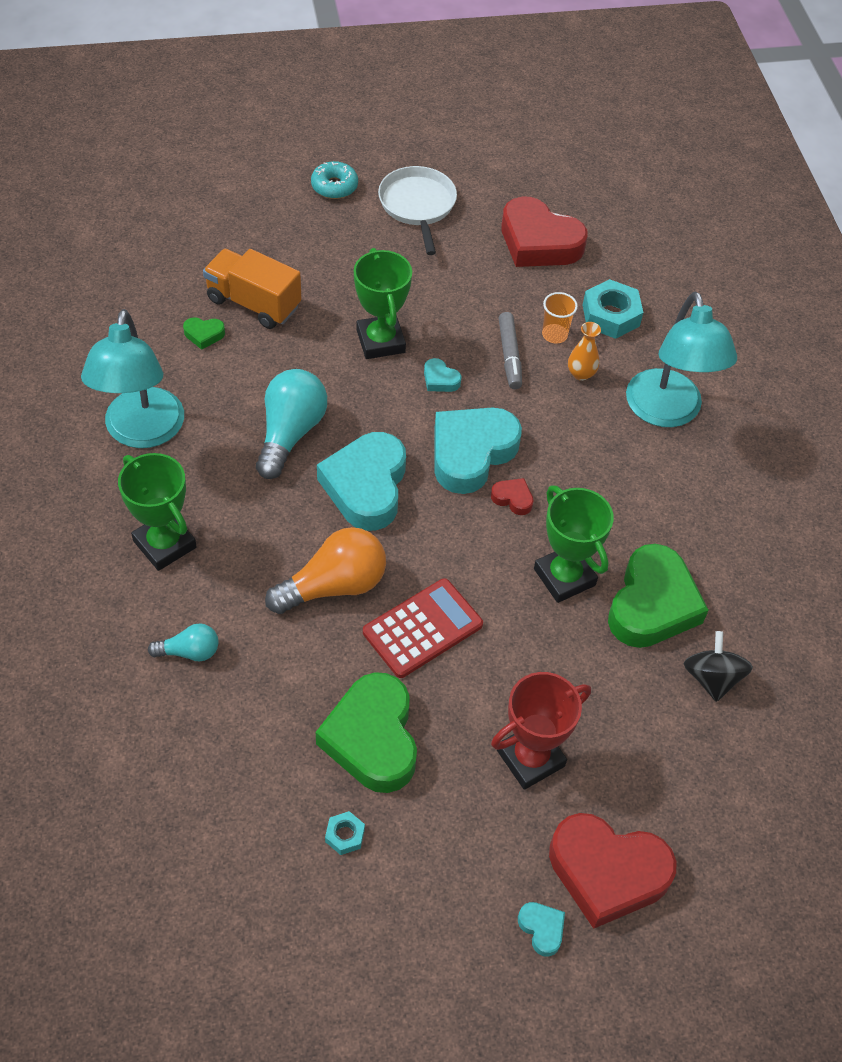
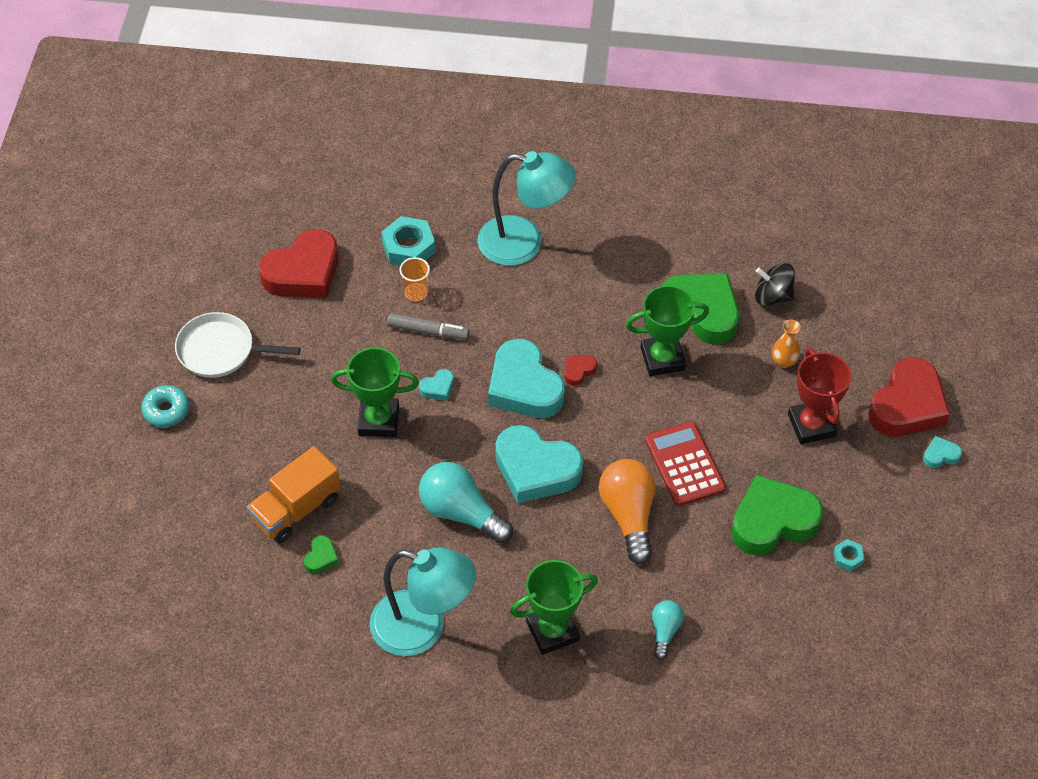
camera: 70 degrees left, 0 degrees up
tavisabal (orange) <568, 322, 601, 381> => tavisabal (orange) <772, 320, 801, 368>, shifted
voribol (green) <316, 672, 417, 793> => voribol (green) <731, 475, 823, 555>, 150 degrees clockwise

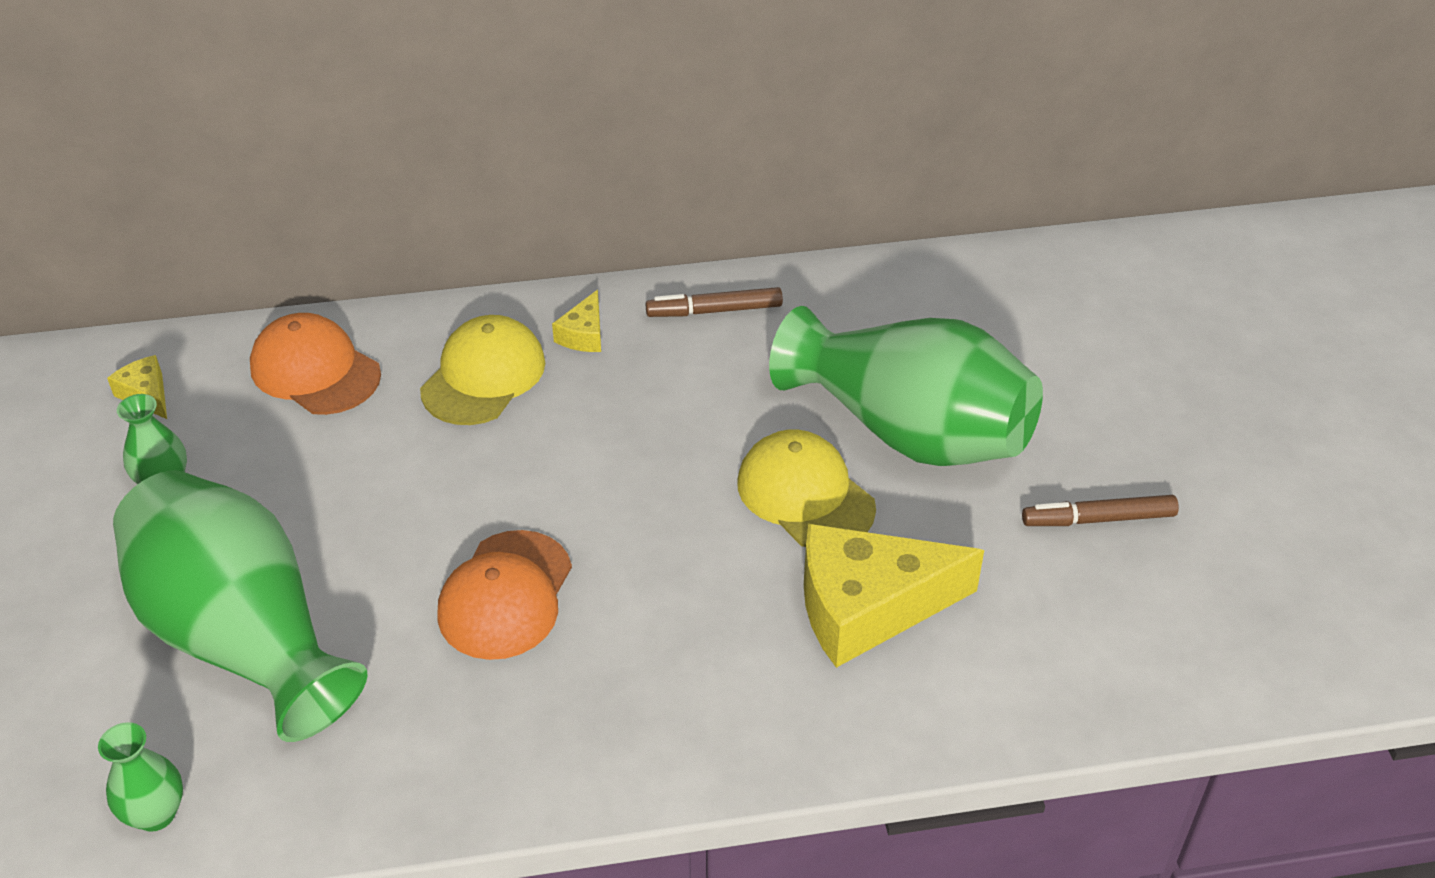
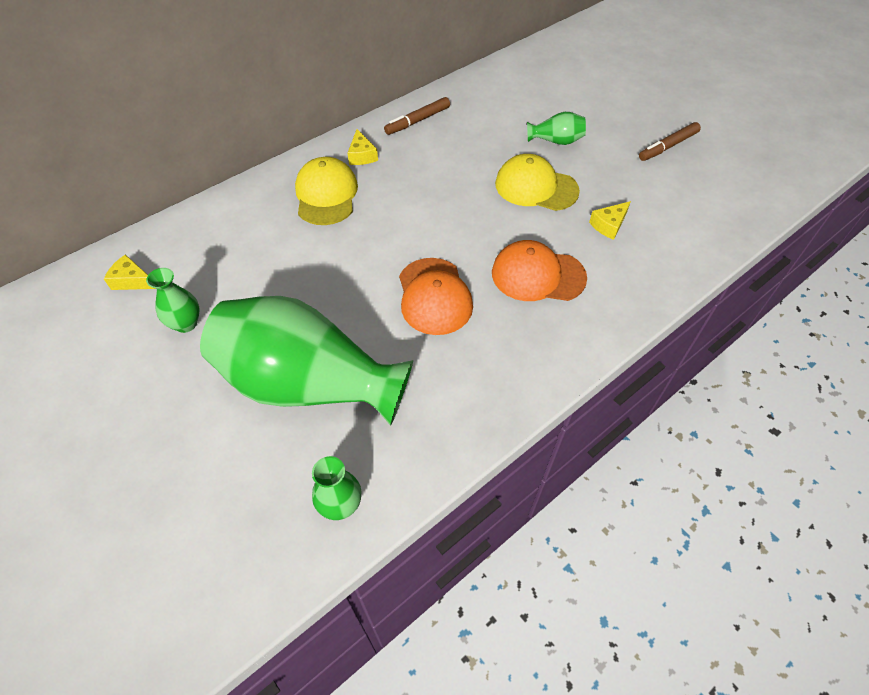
camera: 30 degrees left, 10 degrees up
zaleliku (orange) <250, 313, 381, 415> => zaleliku (orange) <492, 240, 587, 301>, shifted
tavisabal (green) <769, 306, 1043, 466> => tavisabal (green) <527, 112, 586, 145>, x0.41
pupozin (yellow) <804, 524, 984, 668> => pupozin (yellow) <589, 201, 631, 240>, x0.45

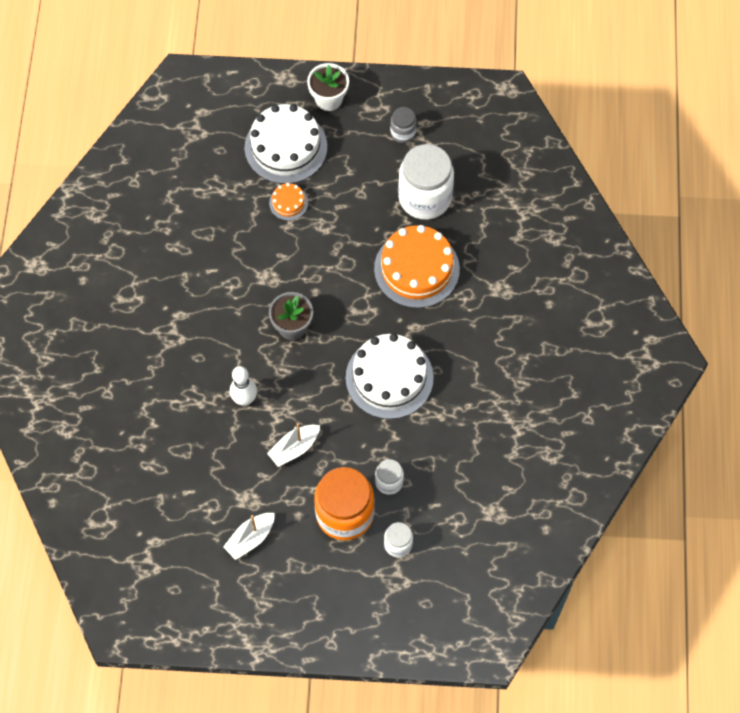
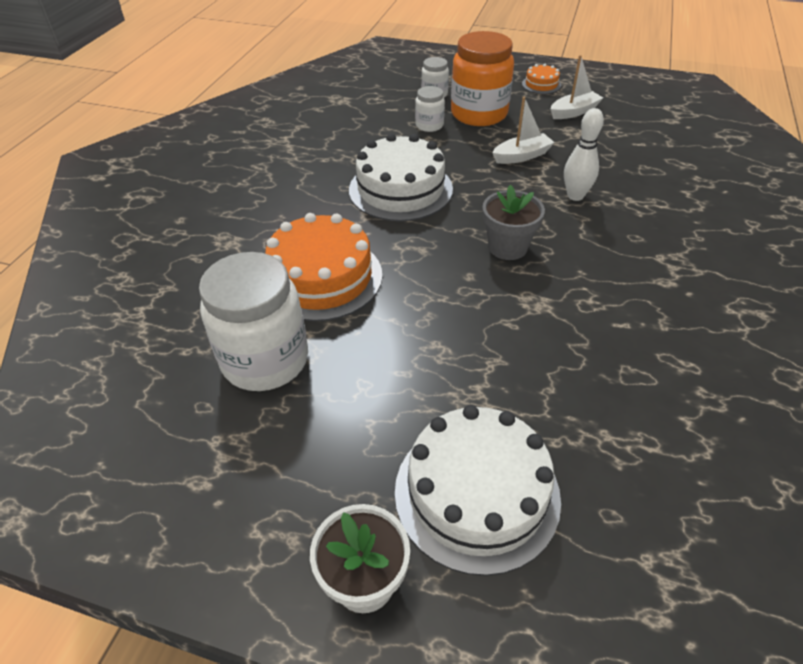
camera: 165 degrees left, 20 degrees down
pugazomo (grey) <390, 107, 417, 143> => nothing
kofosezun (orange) <269, 183, 308, 221> => kofosezun (orange) <522, 64, 561, 94>, shifted

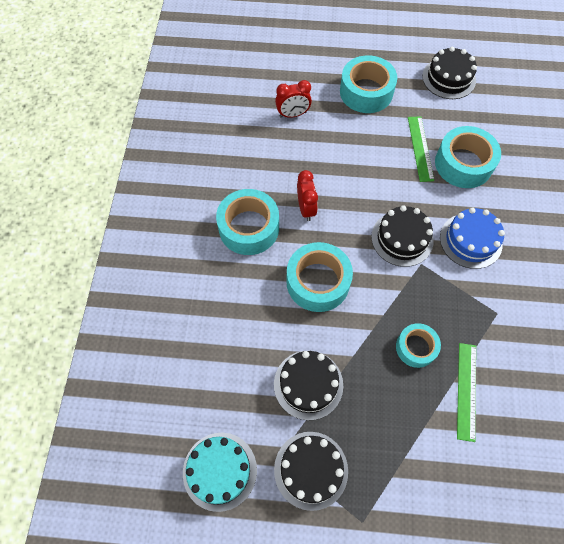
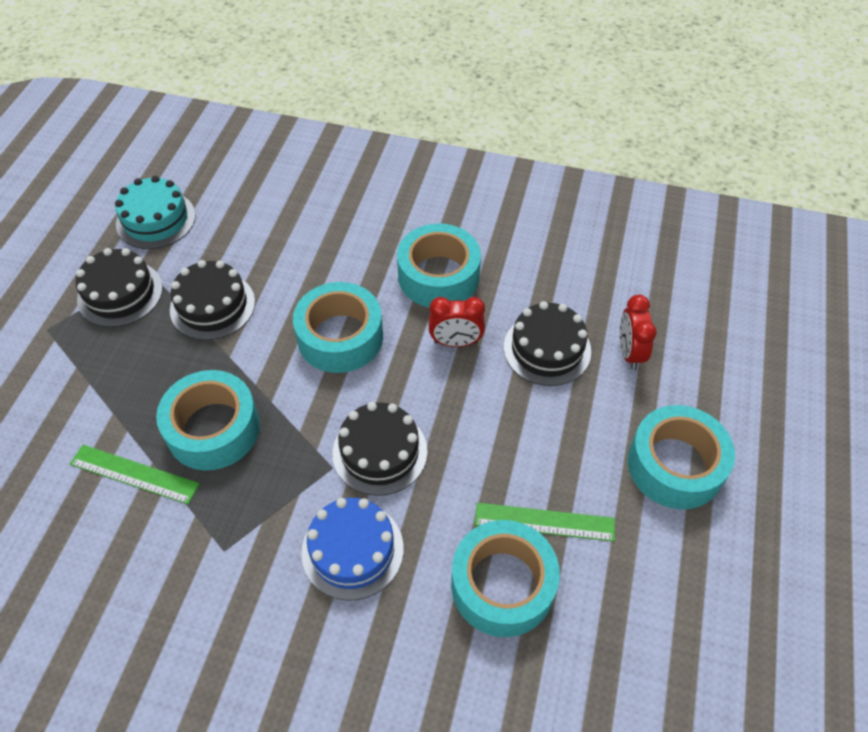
camera: 100 degrees right, 10 degrees down
kofosezun (black) <422, 47, 477, 99> => kofosezun (black) <504, 301, 591, 386>, shifted
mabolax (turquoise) <396, 323, 441, 368> => mabolax (turquoise) <156, 370, 260, 470>, x1.65

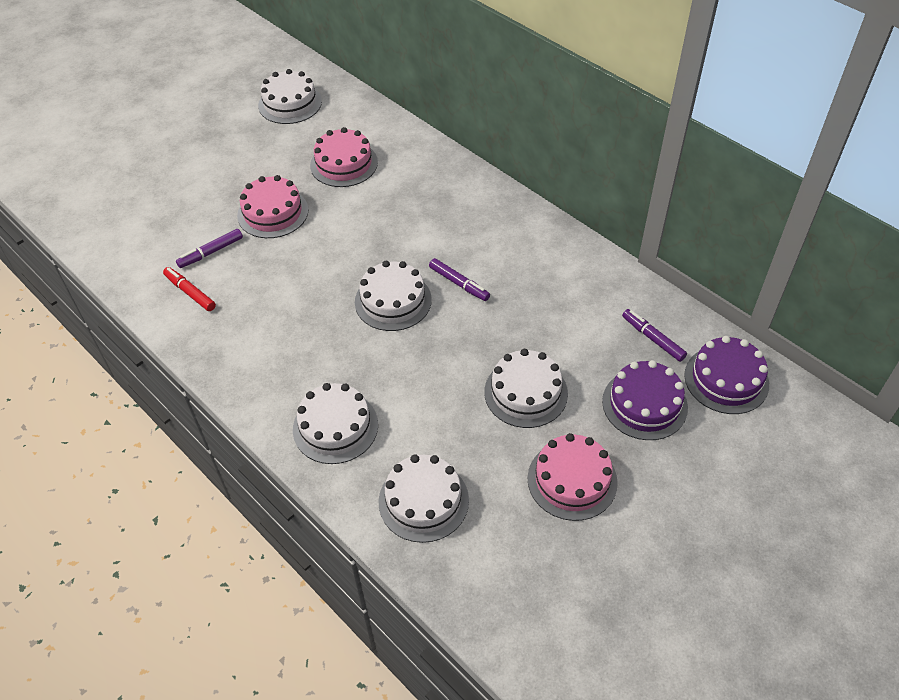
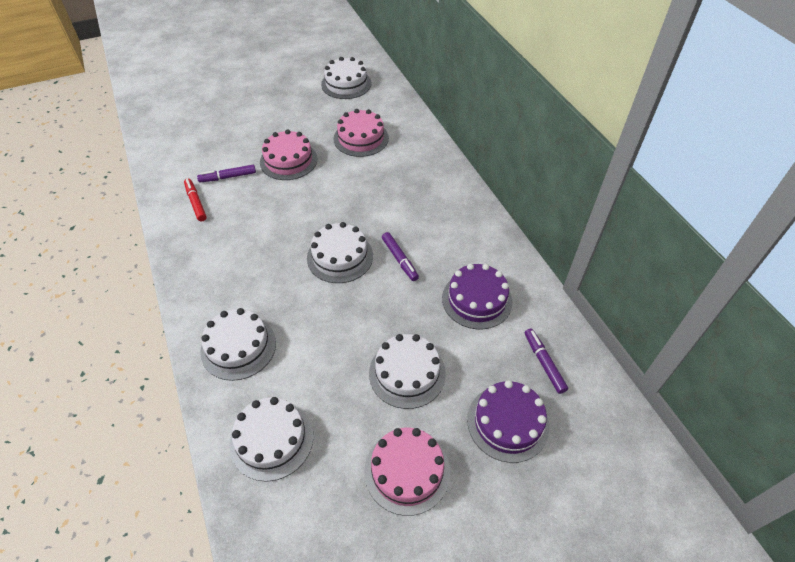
camera: 20 degrees right, 0 degrees up
kofosezun (purple) <684, 336, 769, 414> => kofosezun (purple) <442, 264, 512, 329>, shifted

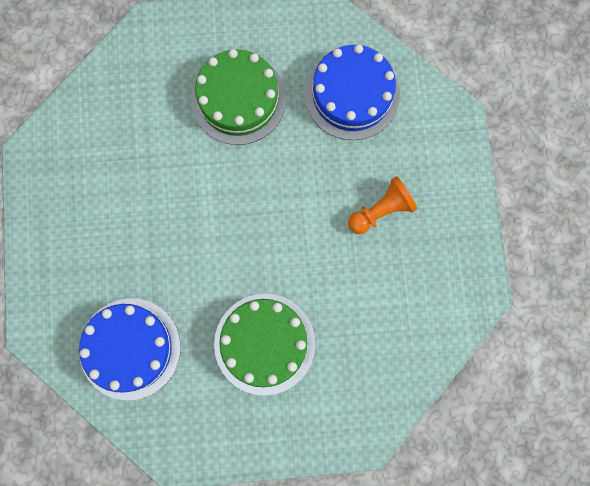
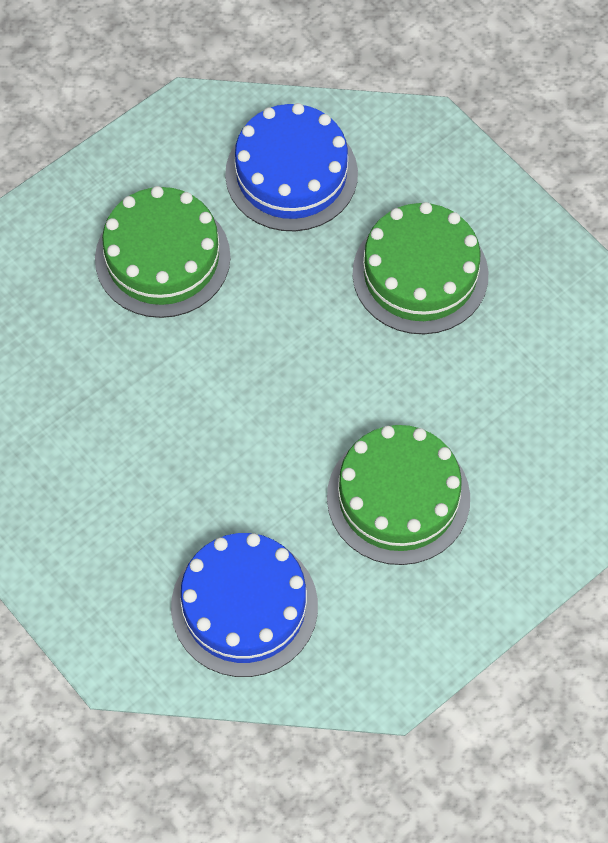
camera: 35 degrees left, 15 degrees down
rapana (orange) <348, 176, 418, 234> => kofosezun (green) <352, 202, 488, 334>

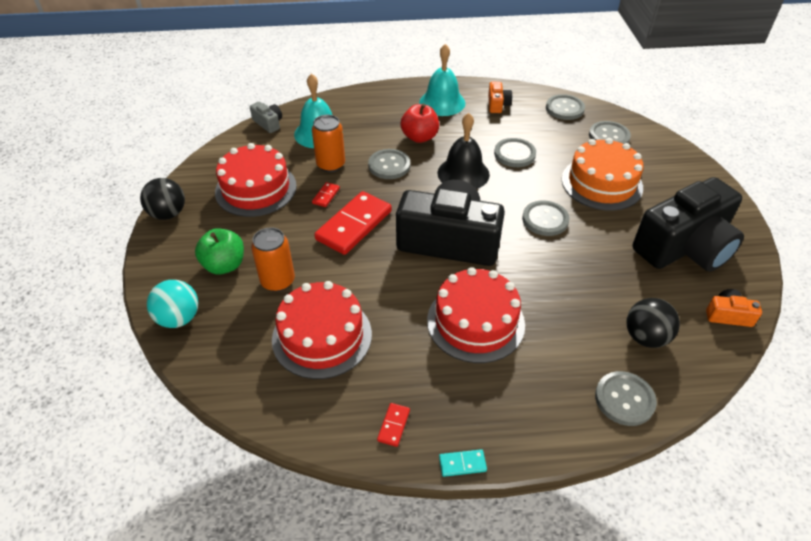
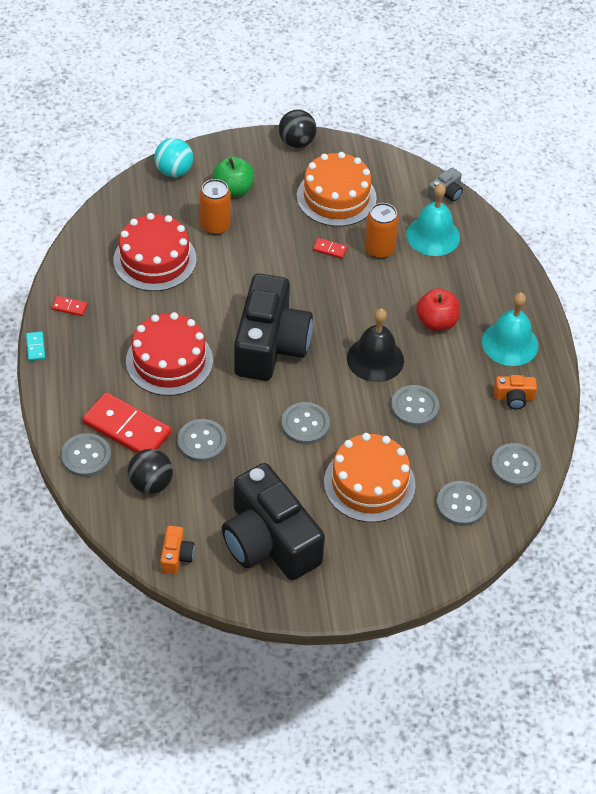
camera: 85 degrees right, 5 degrees up
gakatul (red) <314, 191, 392, 255> => gakatul (red) <82, 392, 171, 453>, shifted
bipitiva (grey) <368, 149, 410, 179> => bipitiva (grey) <178, 419, 226, 462>, shifted
kofosezun (red) <215, 143, 297, 217> => kofosezun (orange) <297, 152, 377, 227>

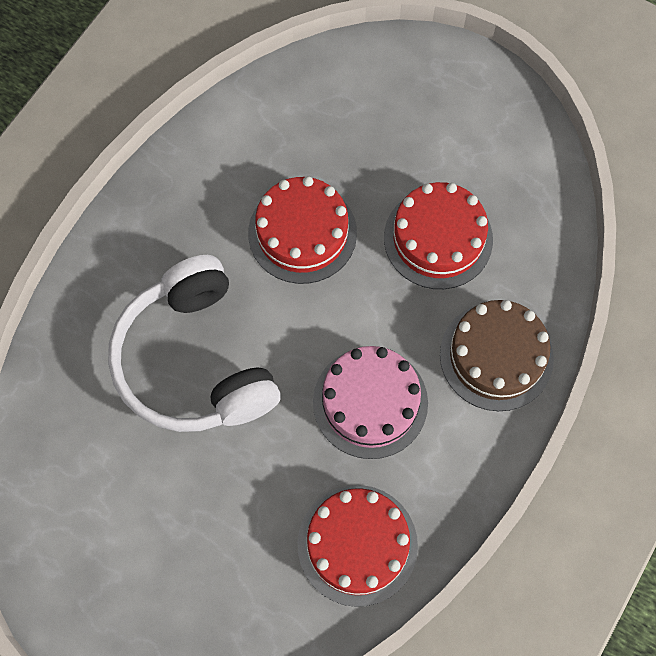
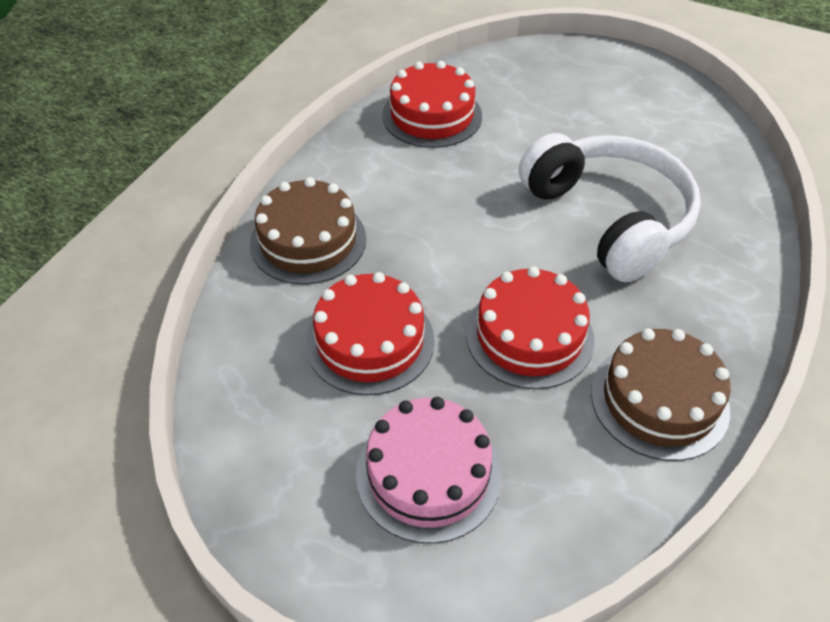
camera: 175 degrees right, 20 degrees down
nothing => kofosezun (brown) <591, 328, 731, 461>
kofosezun (pink) <313, 346, 428, 459> => kofosezun (pink) <356, 397, 502, 544>, shifted

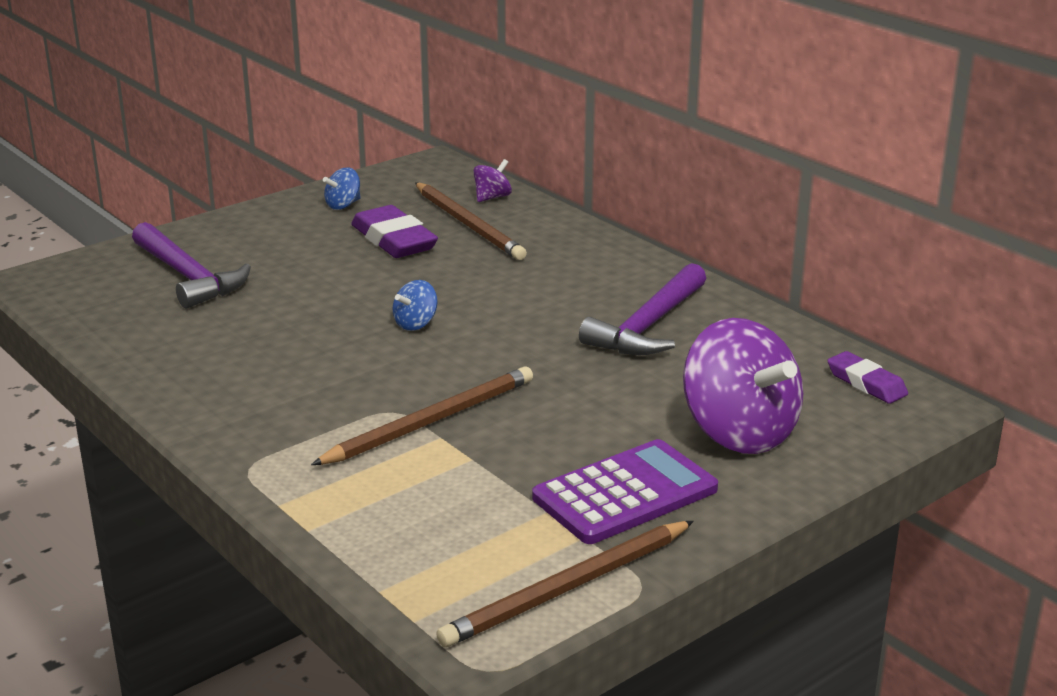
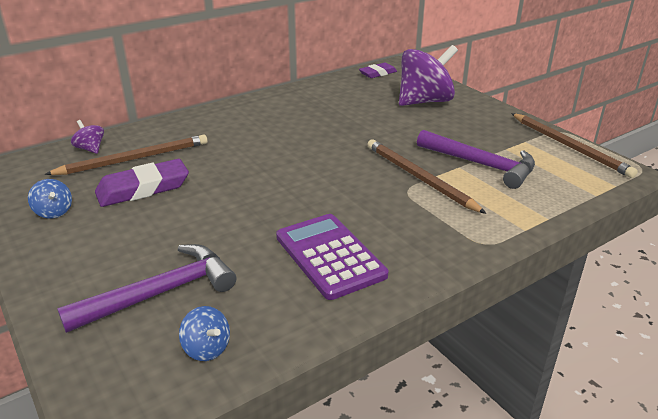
camera: 85 degrees left, 5 degrees up
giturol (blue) <393, 280, 438, 331> => giturol (blue) <179, 306, 230, 361>, shifted
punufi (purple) <532, 439, 718, 544> => punufi (purple) <276, 214, 388, 300>, shifted
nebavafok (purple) <579, 263, 706, 355> => nebavafok (purple) <417, 130, 535, 189>, shifted

